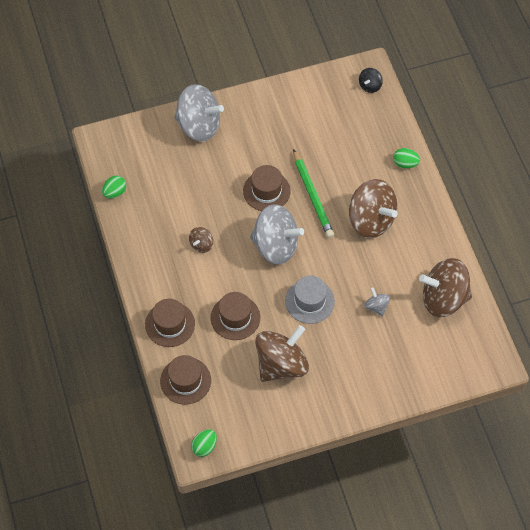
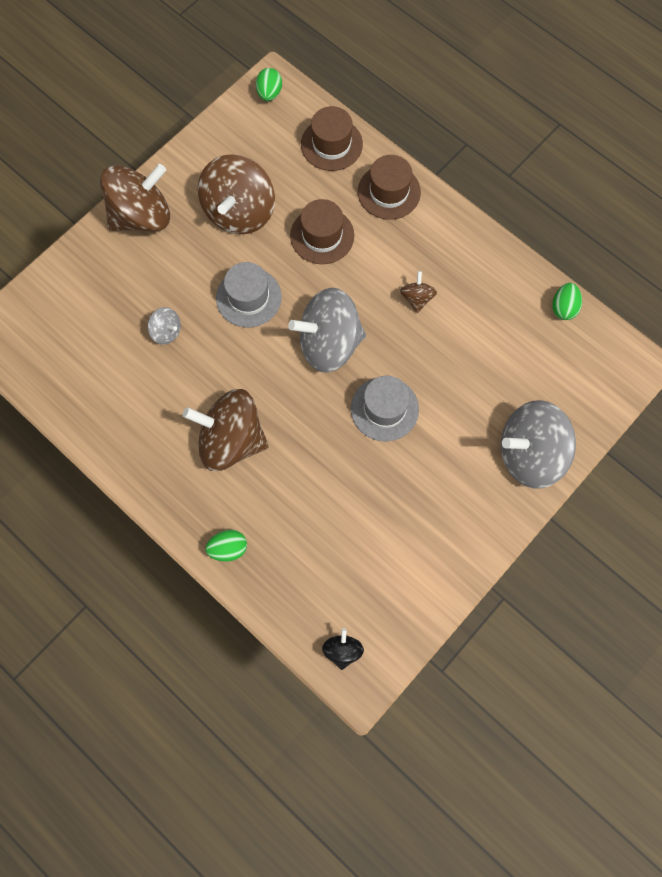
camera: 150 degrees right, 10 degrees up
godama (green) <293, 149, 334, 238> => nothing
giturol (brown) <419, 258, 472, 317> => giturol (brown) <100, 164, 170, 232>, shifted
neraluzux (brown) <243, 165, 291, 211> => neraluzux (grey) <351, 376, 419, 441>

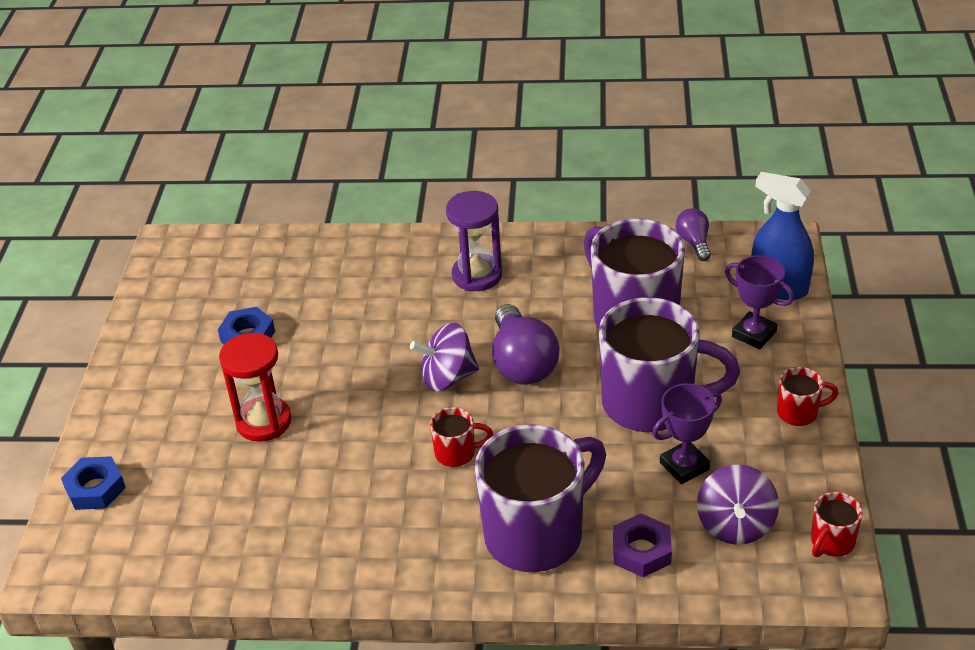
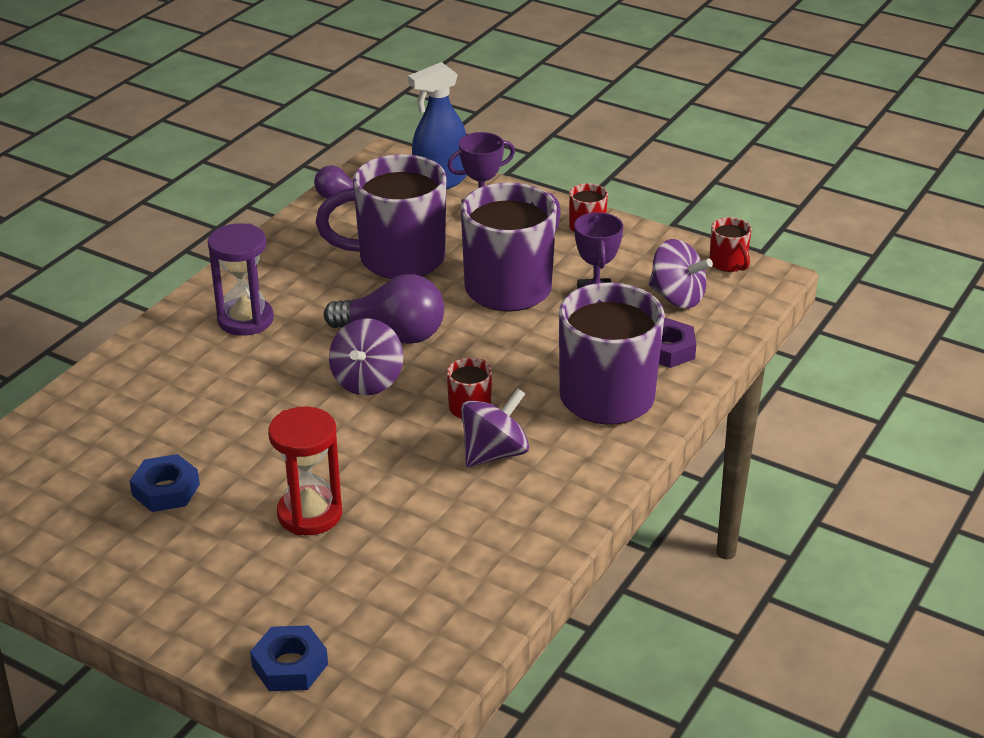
camera: 65 degrees left, 5 degrees down
nothing => giturol (purple) <461, 388, 529, 467>

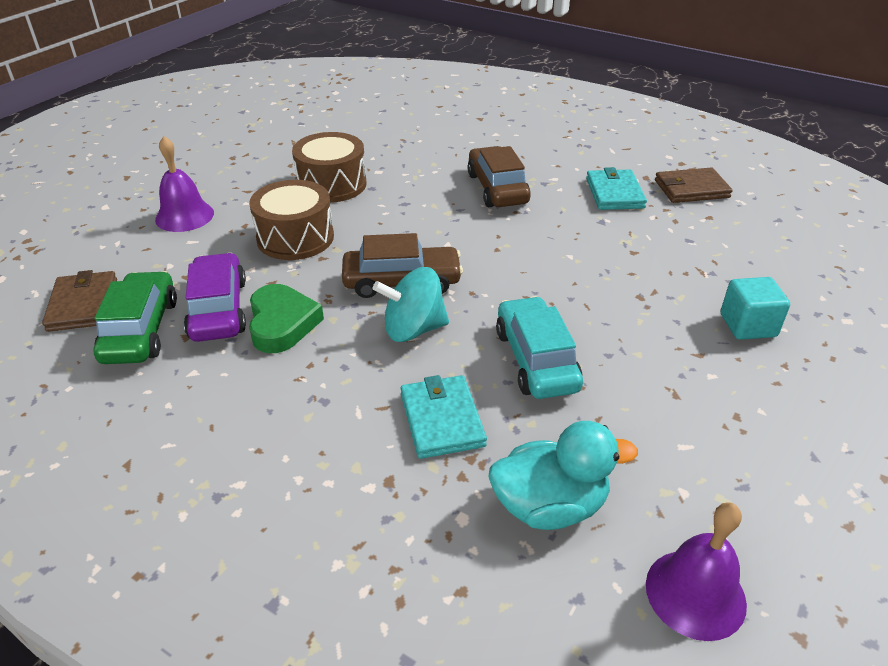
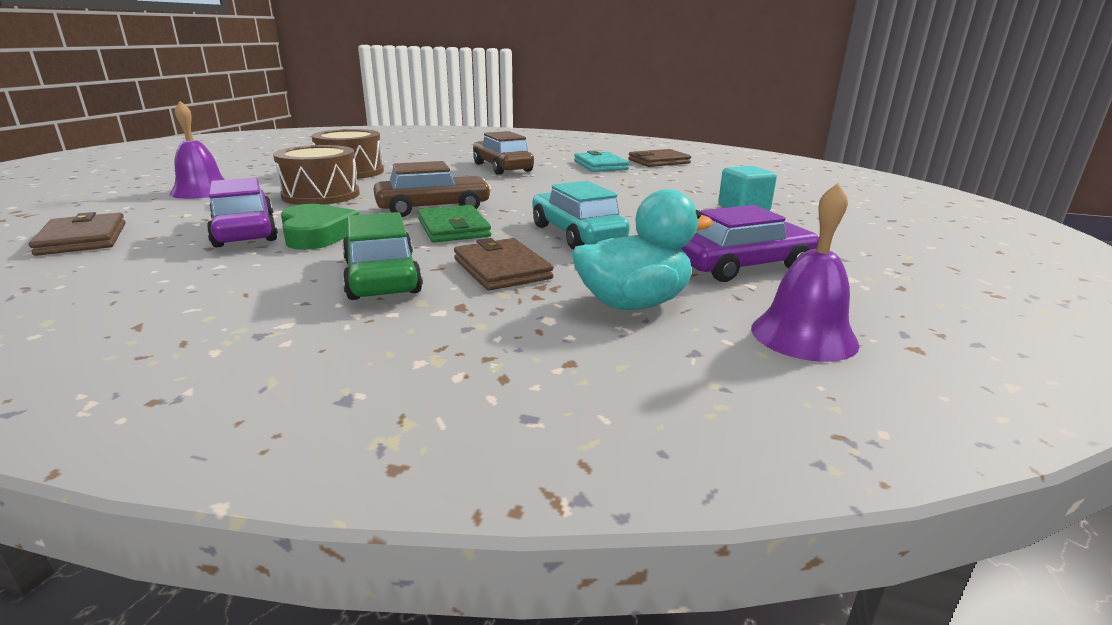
camera: 15 degrees left, 15 degrees down
nothing => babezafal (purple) <681, 205, 819, 282>
babezafal (green) <94, 271, 177, 364> => babezafal (green) <342, 212, 423, 300>, shifted
giturol (turquoise) <373, 267, 449, 342> => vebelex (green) <418, 205, 491, 242>
vebelex (turquoise) <400, 375, 487, 459> => vebelex (brown) <454, 238, 553, 291>

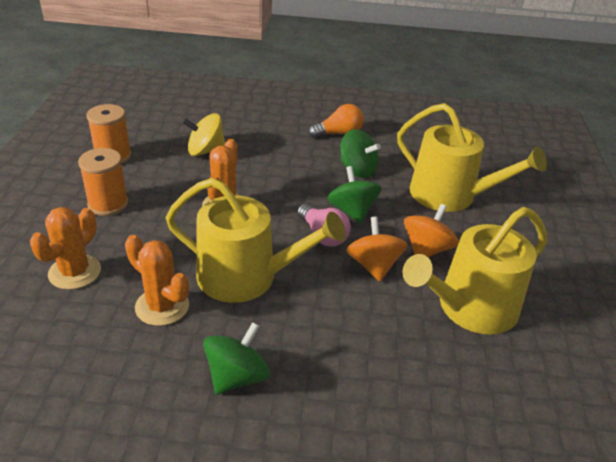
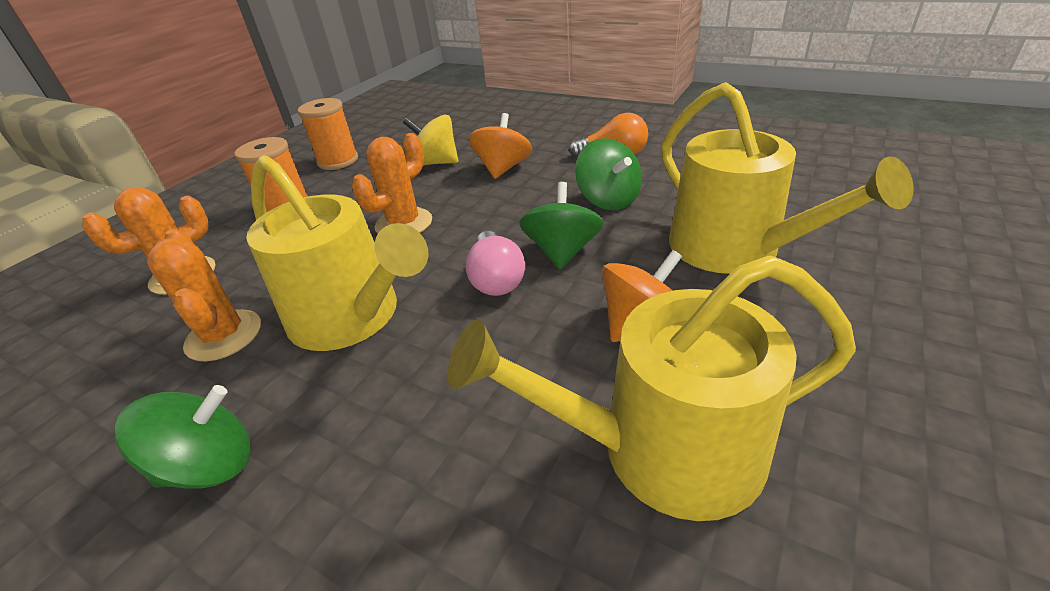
camera: 30 degrees right, 0 degrees up
giturol (orange) <346, 217, 408, 281> => giturol (orange) <469, 113, 532, 179>, shifted

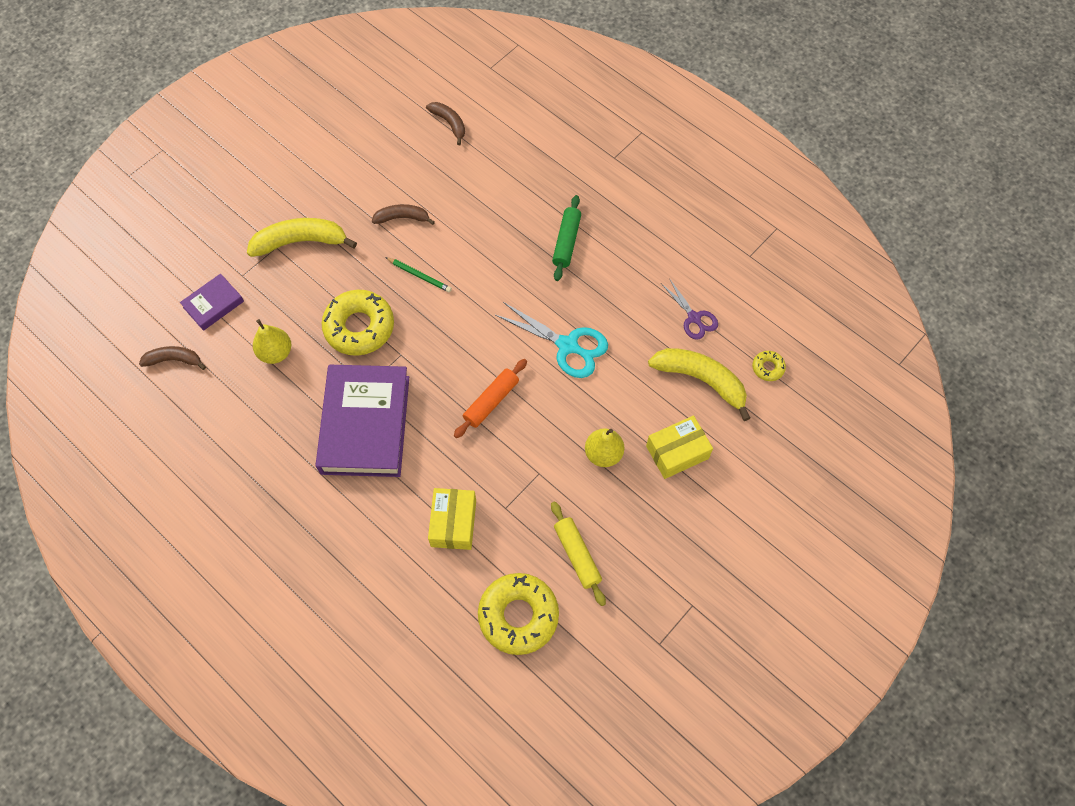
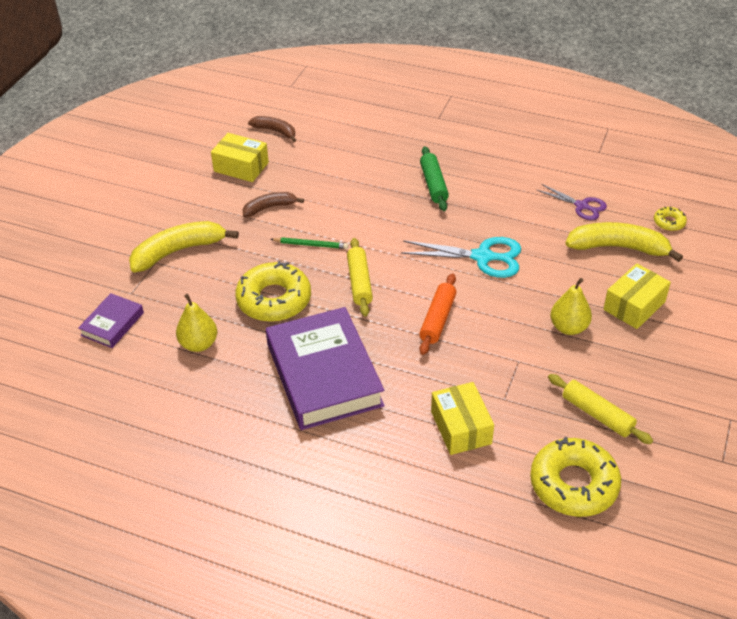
camera: 20 degrees left, 20 degrees down
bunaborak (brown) <139, 346, 206, 370> => nothing
nothing => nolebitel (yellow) <211, 133, 269, 182>
nothing => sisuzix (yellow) <347, 238, 373, 317>

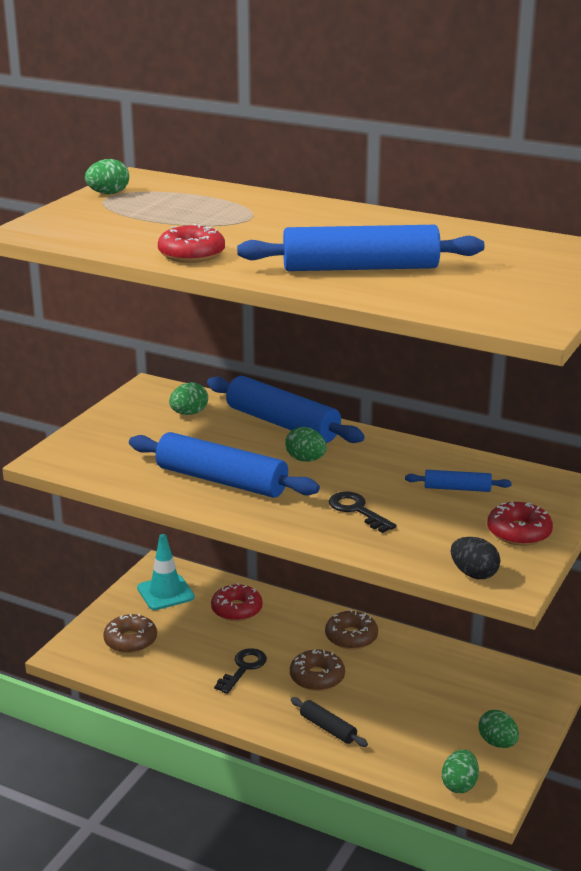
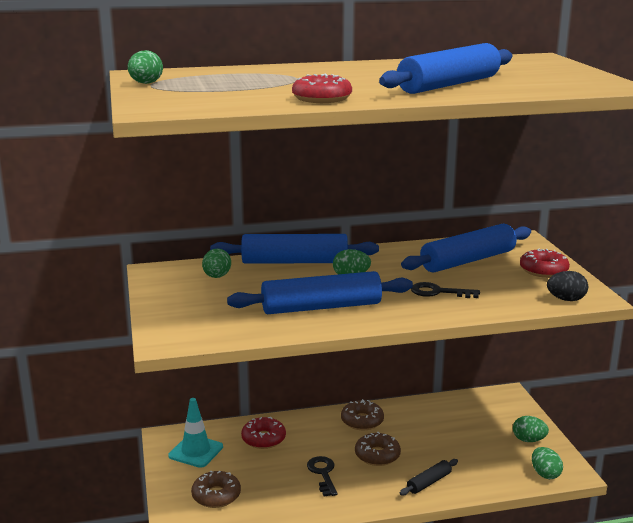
camera: 40 degrees left, 5 degrees down
sisuzix (black) <290, 697, 368, 747> => sisuzix (black) <400, 459, 458, 496>, 45 degrees counterclockwise
sisuzix (blue) <405, 470, 512, 492> => sisuzix (blue) <401, 224, 531, 272>, x2.06

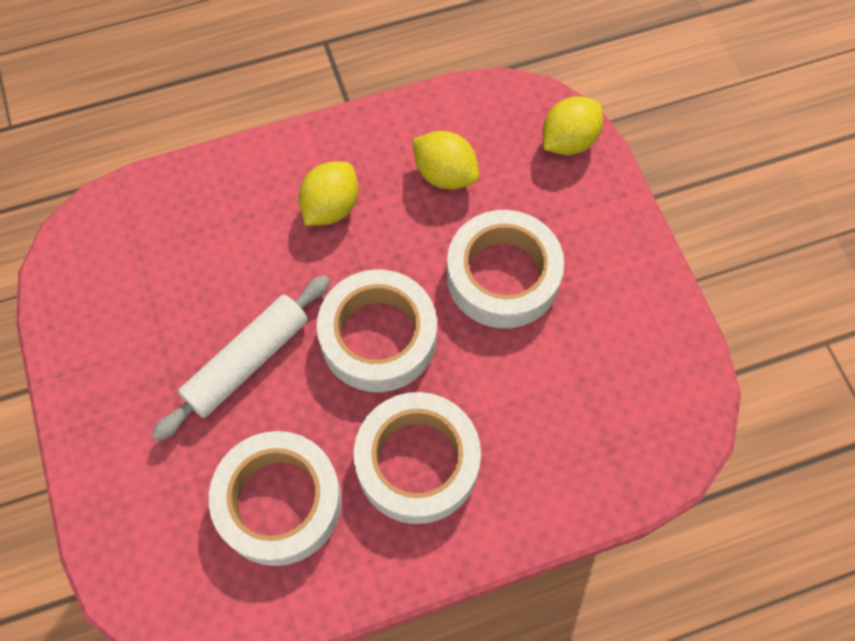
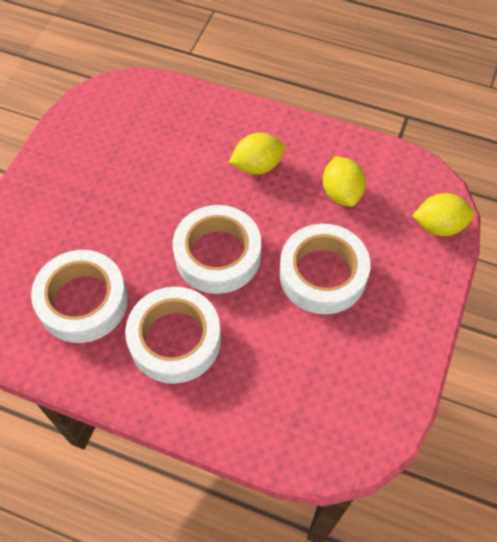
camera: 40 degrees right, 5 degrees down
sisuzix (white) <152, 275, 330, 441> => nothing

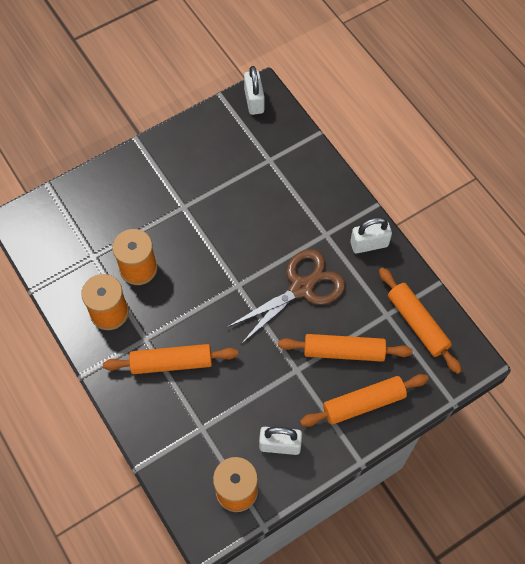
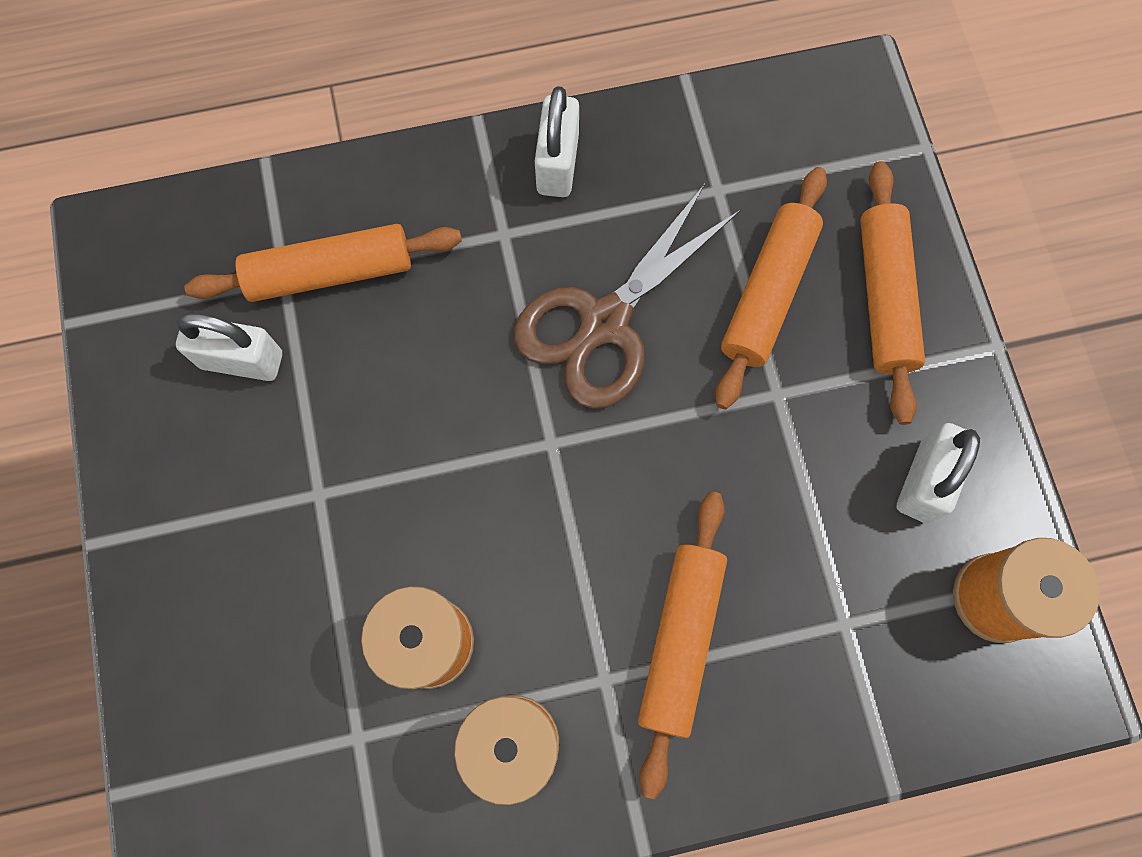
camera: 70 degrees left, 10 degrees up
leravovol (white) <244, 66, 264, 115> => leravovol (white) <176, 313, 282, 381>, shifted
sisuzix (orange) <379, 267, 462, 374> => sisuzix (orange) <185, 224, 462, 302>, shifted
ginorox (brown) <227, 249, 345, 345> => ginorox (brown) <514, 184, 741, 409>, 120 degrees counterclockwise

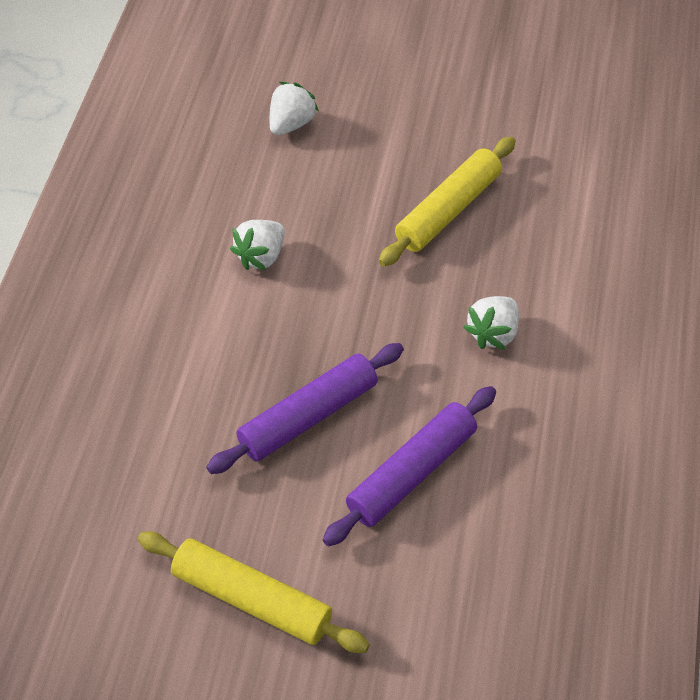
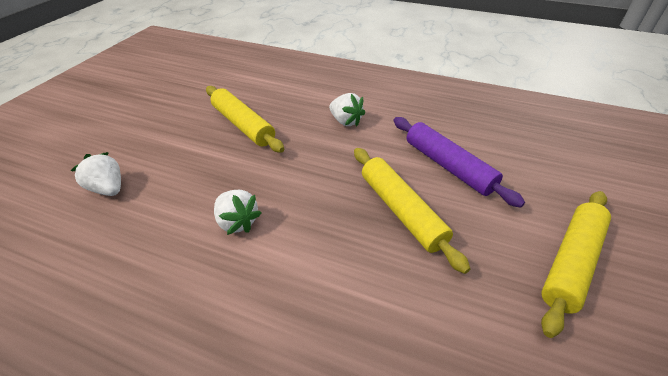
camera: 80 degrees left, 10 degrees down
sisuzix (purple) <206, 343, 404, 474> => sisuzix (yellow) <354, 148, 470, 274>

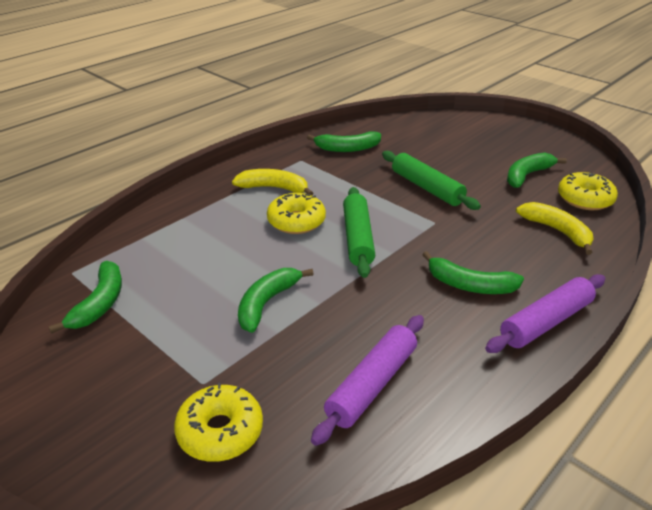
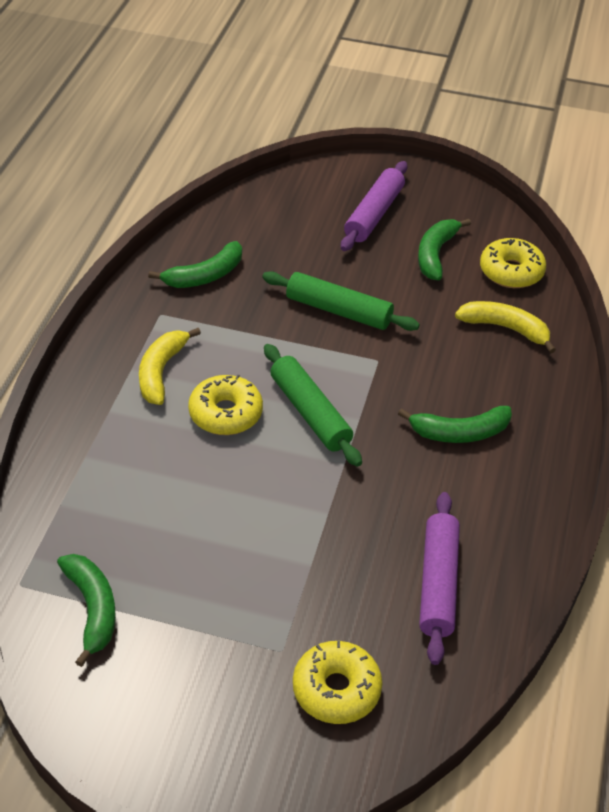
camera: 30 degrees left, 10 degrees up
bunaborak (green) <238, 268, 314, 333> => nothing
sisuzix (purple) <485, 274, 605, 353> => sisuzix (purple) <341, 161, 407, 251>, shifted
bunaborak (yellow) <232, 169, 313, 195> => bunaborak (yellow) <139, 328, 201, 405>, 60 degrees counterclockwise

